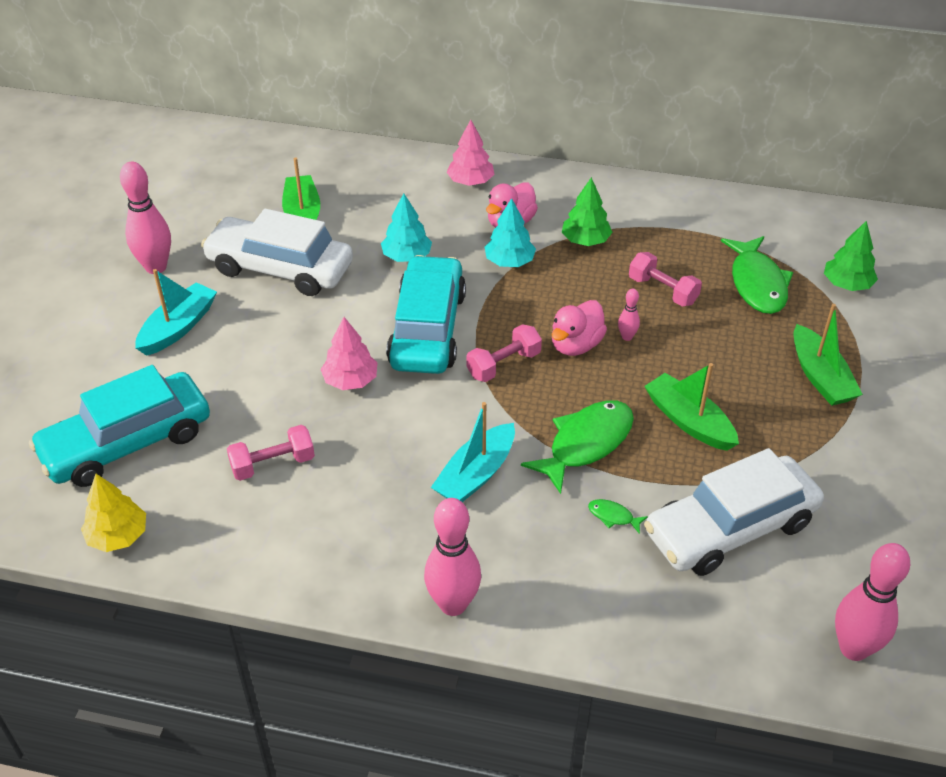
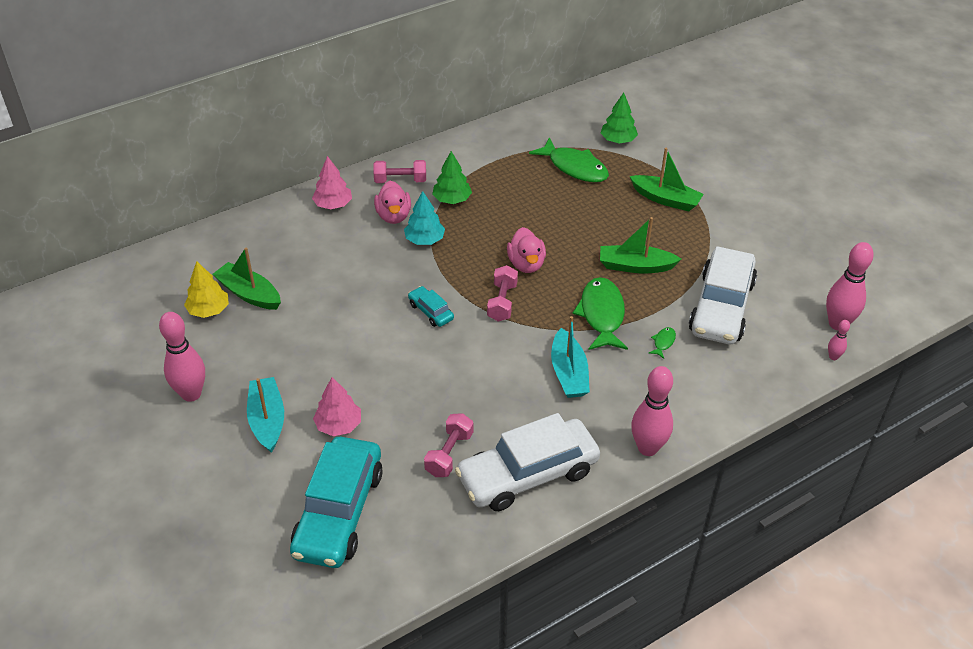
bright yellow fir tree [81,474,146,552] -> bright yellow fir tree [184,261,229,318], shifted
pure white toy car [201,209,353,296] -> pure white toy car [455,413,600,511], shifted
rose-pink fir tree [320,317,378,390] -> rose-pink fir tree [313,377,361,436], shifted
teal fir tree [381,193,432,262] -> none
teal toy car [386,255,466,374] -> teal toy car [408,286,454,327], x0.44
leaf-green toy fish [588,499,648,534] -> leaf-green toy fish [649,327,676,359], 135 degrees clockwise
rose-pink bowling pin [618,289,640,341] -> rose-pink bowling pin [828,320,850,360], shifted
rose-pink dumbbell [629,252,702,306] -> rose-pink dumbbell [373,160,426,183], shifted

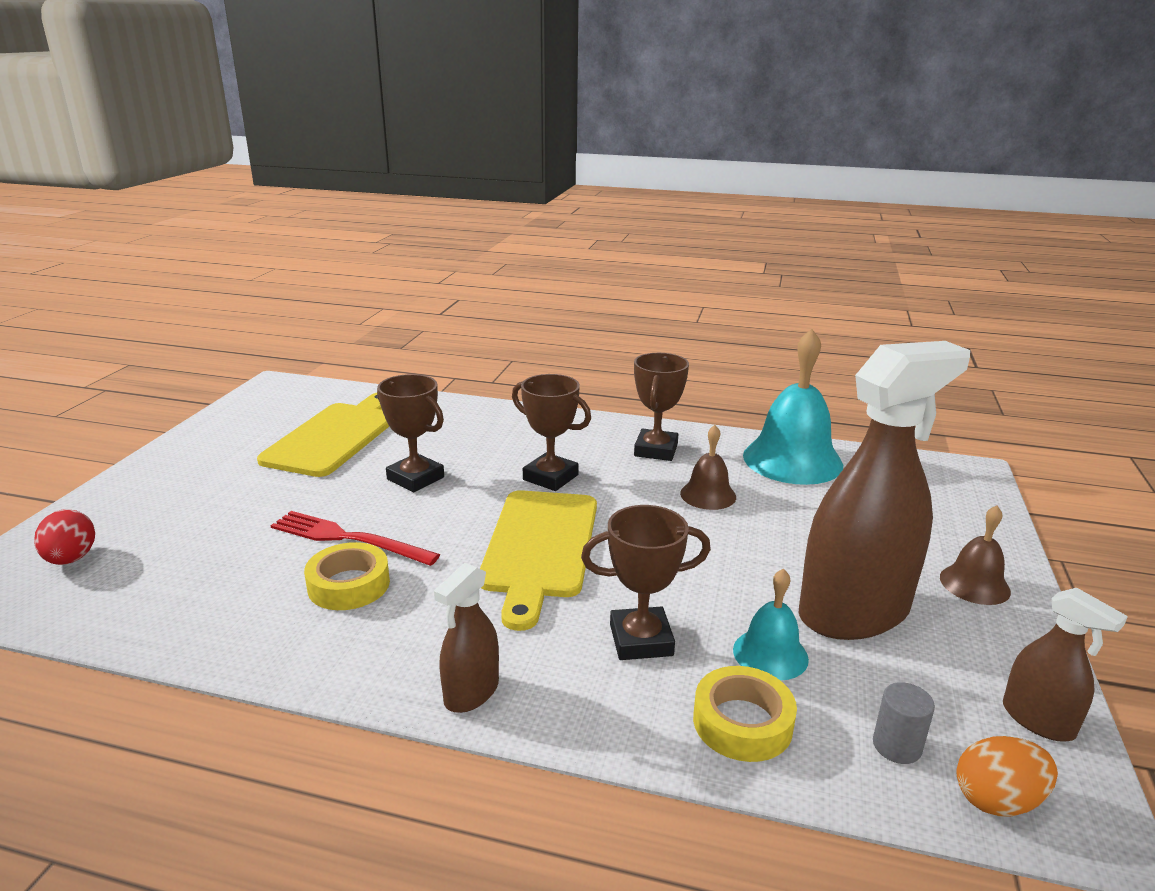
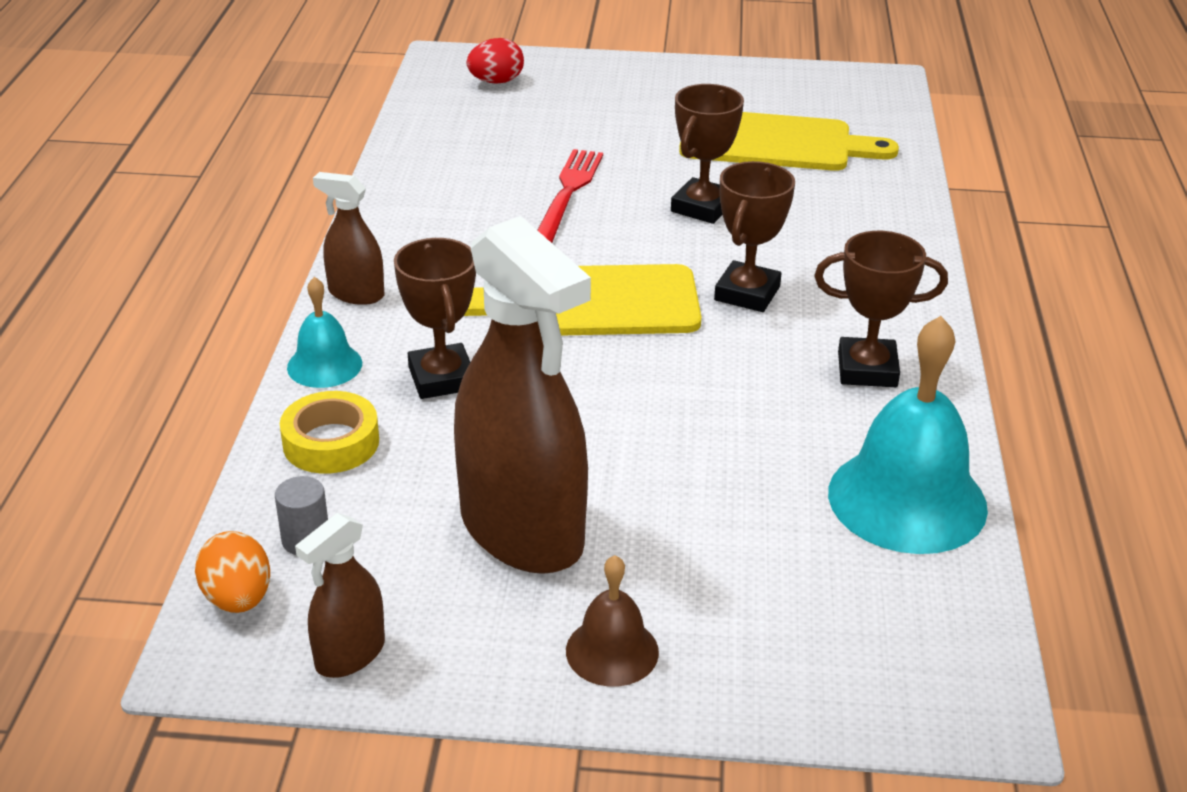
bright yellow roll of tape [304,542,390,610] -> none
russet hand bell [680,425,736,510] -> none
teal hand bell [733,568,809,680] -> teal hand bell [287,277,362,388], shifted

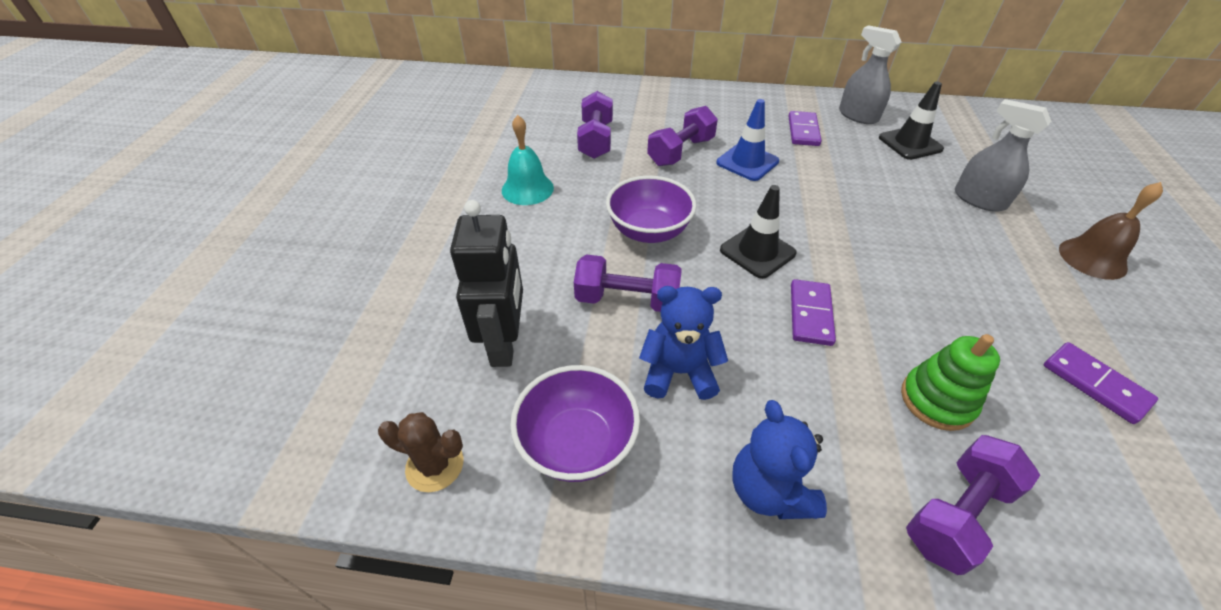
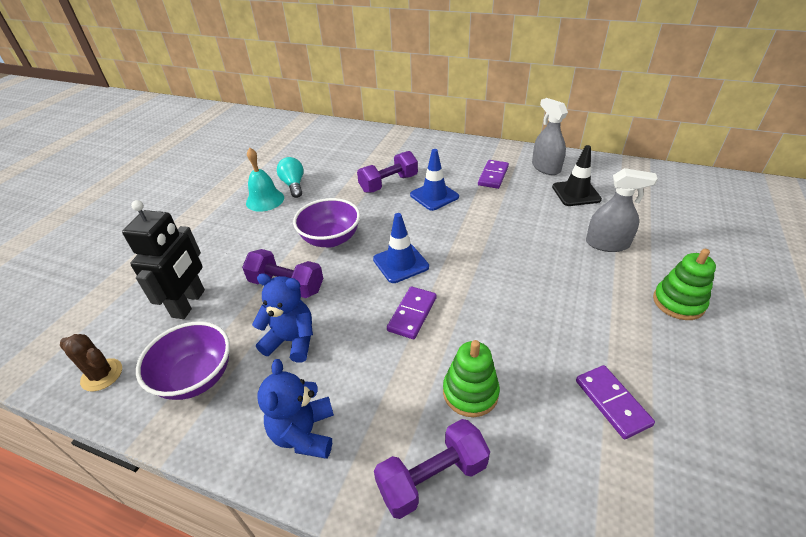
violet dumbbell [577,91,613,159] -> none
jet-black traffic cone [720,185,797,279] -> blue traffic cone [373,213,429,283]
gray spray bottle [955,99,1051,212] -> gray spray bottle [586,168,658,252], 135 degrees clockwise
russet hand bell [1059,182,1163,280] -> leaf-green stacking rings [653,249,716,320]
none -> teal light bulb [277,157,303,198]

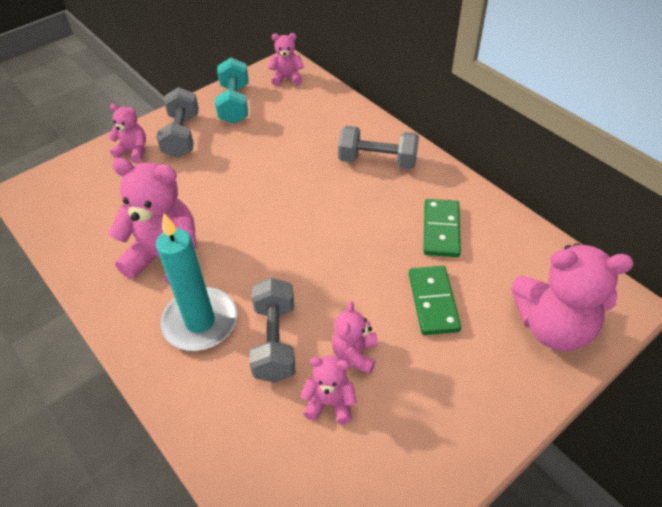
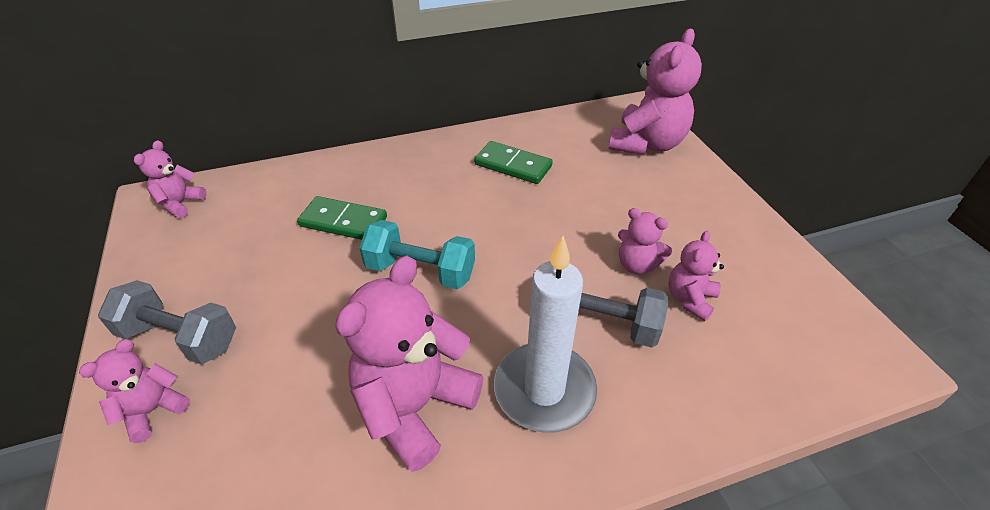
teal wax candle [156,214,237,351] -> pure white wax candle [494,236,597,433]
teal dumbbell [215,58,249,124] -> teal dumbbell [359,220,475,289], shifted
gray dumbbell [338,126,419,169] -> none
leaf-green domino tile [409,266,461,335] -> leaf-green domino tile [297,196,387,240], shifted

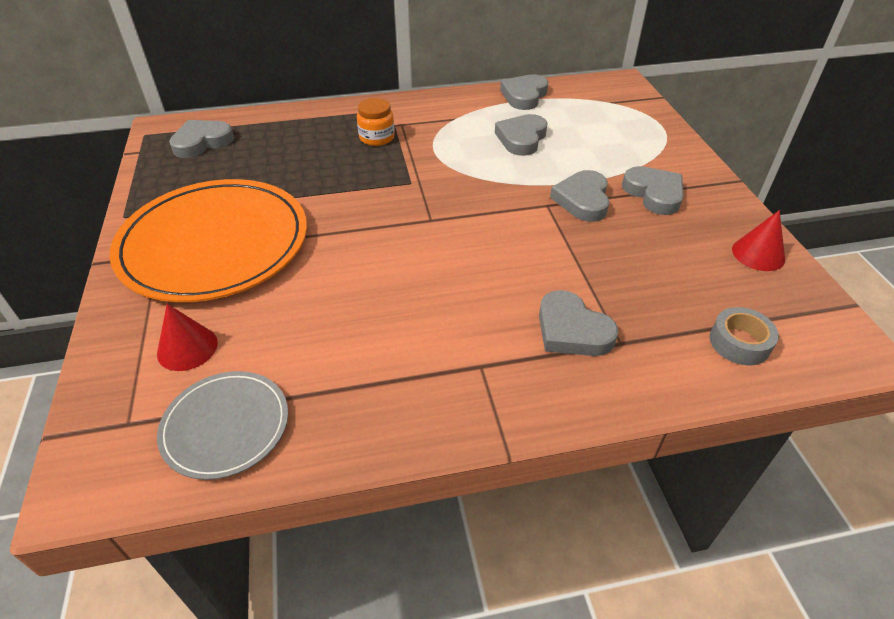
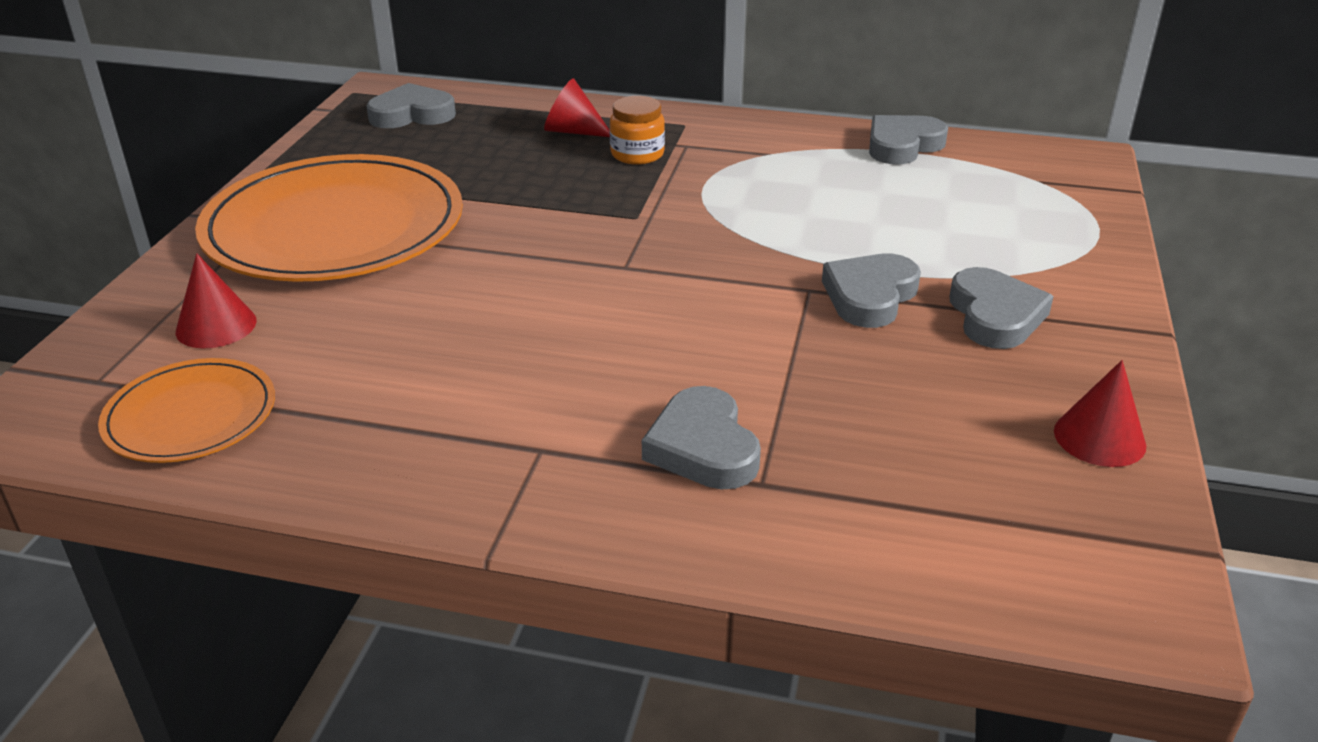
gray dinner plate [157,371,288,480] -> bright orange dinner plate [98,358,275,463]
gray heart [495,114,547,156] -> none
gray roll of tape [710,307,779,365] -> none
none -> scarlet cone [544,78,610,137]

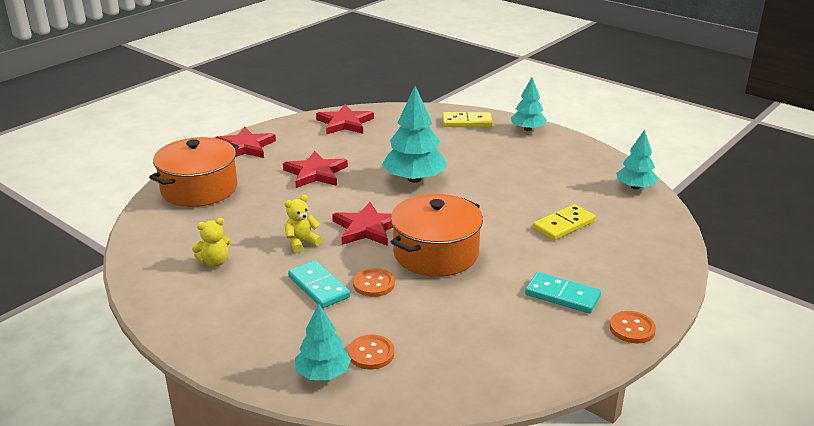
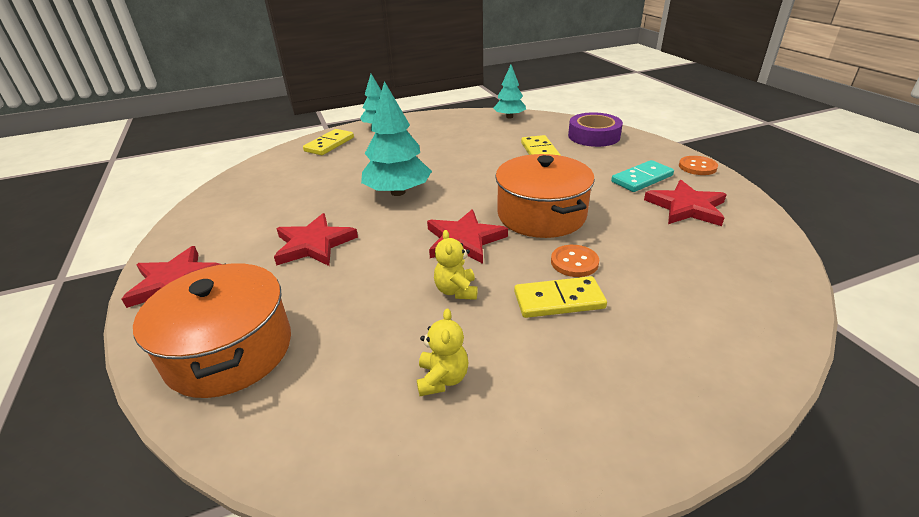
teal domino tile [288,260,350,308] -> bright yellow domino tile [514,276,607,318]
teal fir tree [295,304,351,380] -> none
scarlet star [316,104,374,135] -> scarlet star [644,180,727,226], shifted
bright orange sewing button [348,335,394,369] -> none
none -> violet roll of tape [568,112,623,147]

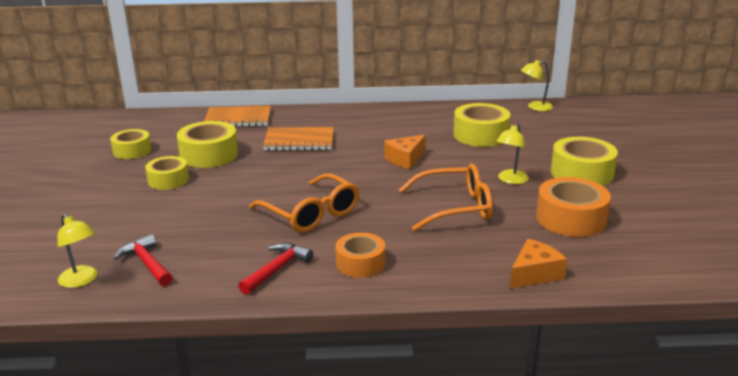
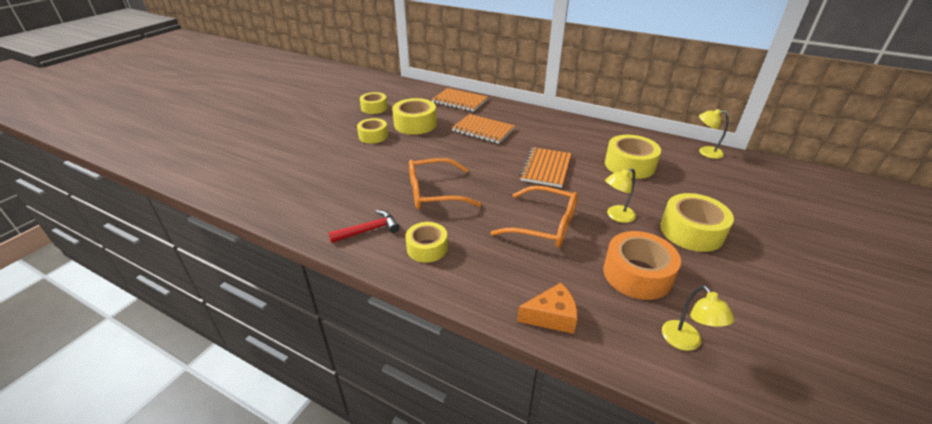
bright yellow reading lamp [57,214,97,288] -> bright yellow reading lamp [662,285,734,351], shifted
scarlet carpenter's hammer [114,234,173,286] -> none
bright orange eyeglasses [249,173,359,232] -> bright orange eyeglasses [409,158,481,209], 90 degrees clockwise
bright orange roll of tape [335,232,385,278] -> bright yellow roll of tape [405,222,448,263]
bright orange piece of cheese [384,135,426,169] -> bright orange exercise book [519,147,571,188]

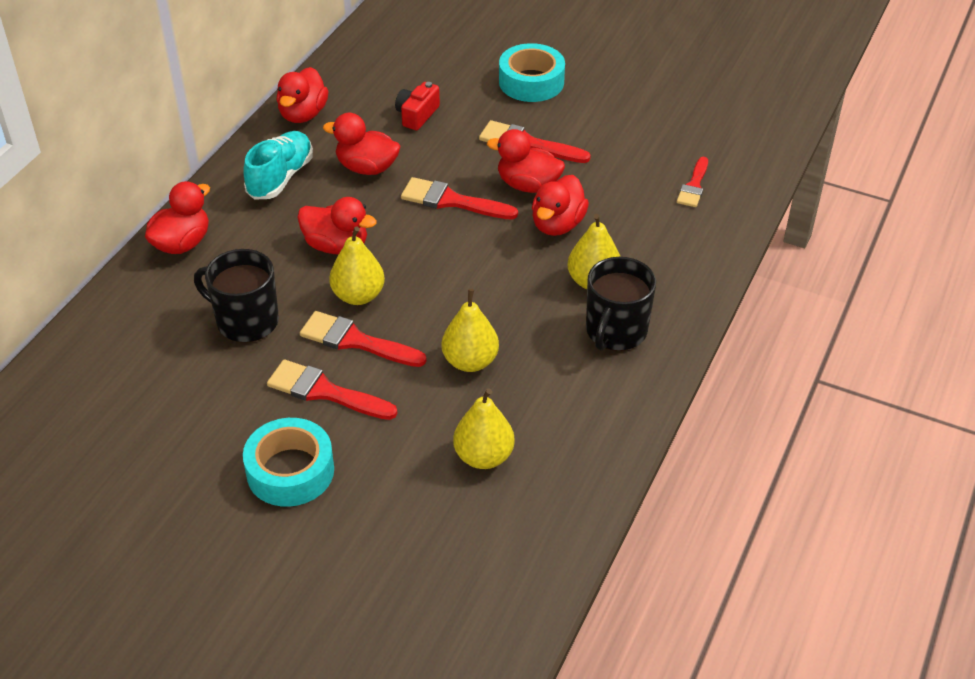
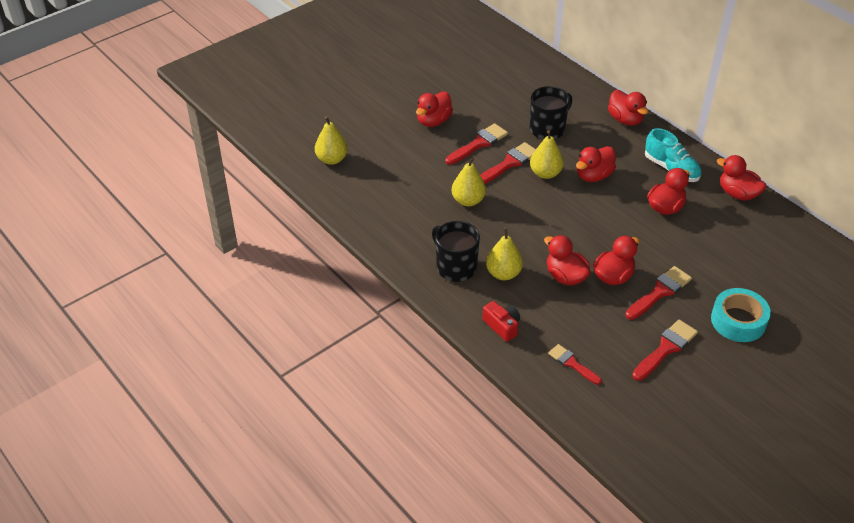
teal roll of tape [243,418,334,507] -> scarlet duck [416,92,453,127]
scarlet camera [395,82,440,130] -> scarlet camera [482,301,520,342], shifted
scarlet paint brush [401,177,518,220] -> scarlet paint brush [632,320,698,381], shifted
bright yellow pear fruit [453,388,515,469] -> bright yellow pear fruit [315,116,348,165], shifted

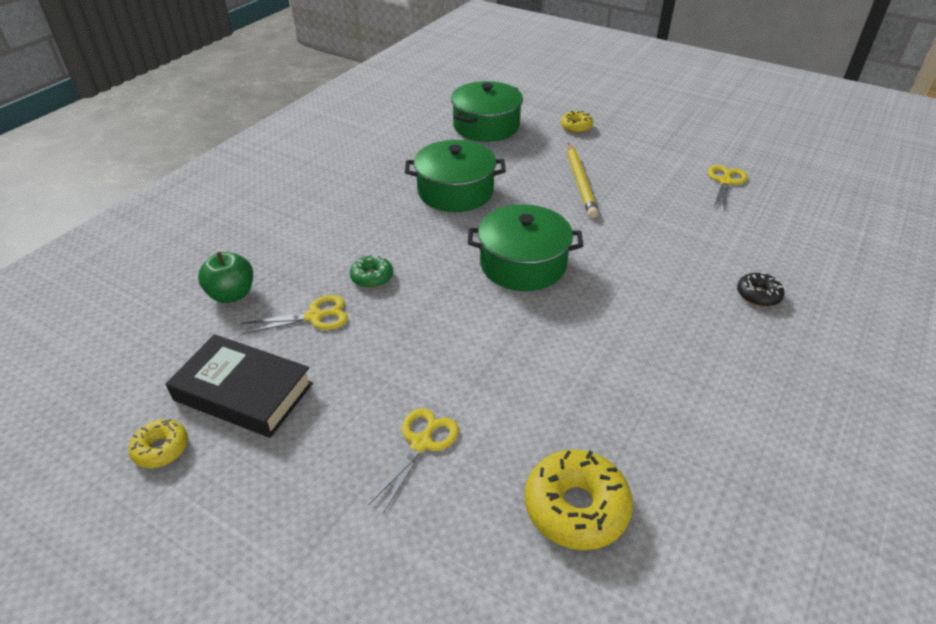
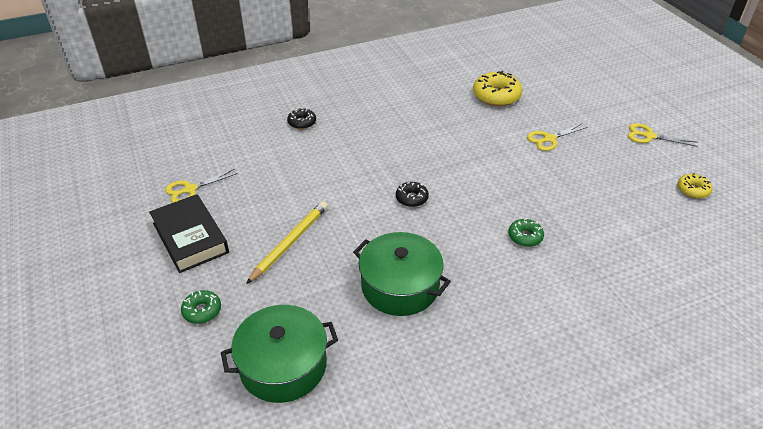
jet-black hardcover [166,334,313,438] -> jet-black hardcover [149,194,229,273], shifted
leaf-green apple fruit [198,252,253,303] -> none
bright yellow shears [242,295,348,334] -> bright yellow shears [628,123,698,147], shifted
leaf-green pot [468,204,583,291] -> jet-black donut [396,182,429,207]
bright yellow donut [561,111,593,133] -> leaf-green donut [181,290,221,324]

